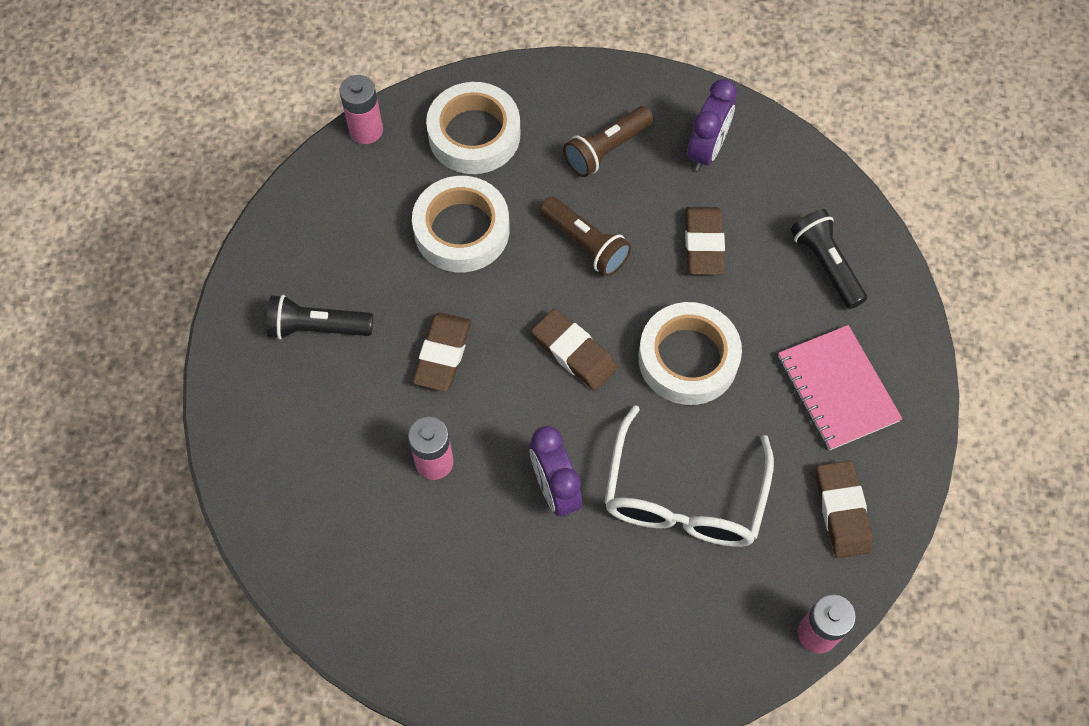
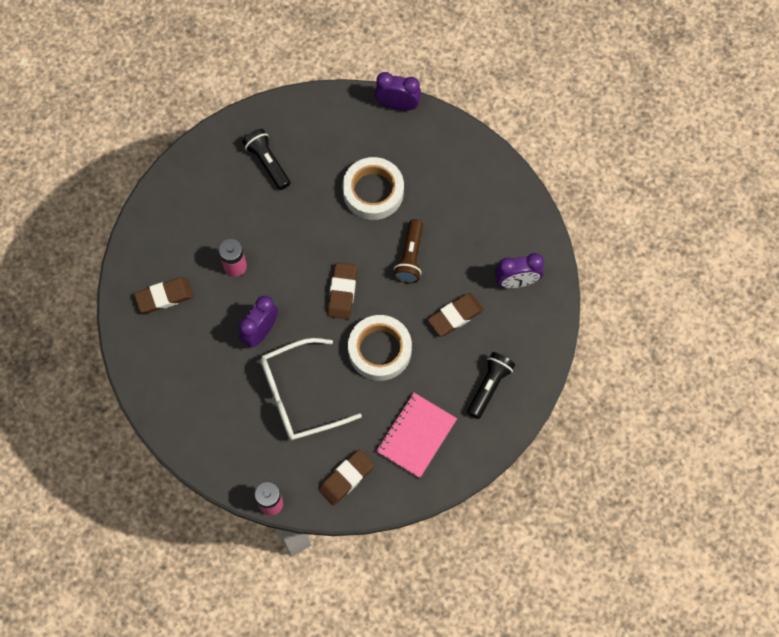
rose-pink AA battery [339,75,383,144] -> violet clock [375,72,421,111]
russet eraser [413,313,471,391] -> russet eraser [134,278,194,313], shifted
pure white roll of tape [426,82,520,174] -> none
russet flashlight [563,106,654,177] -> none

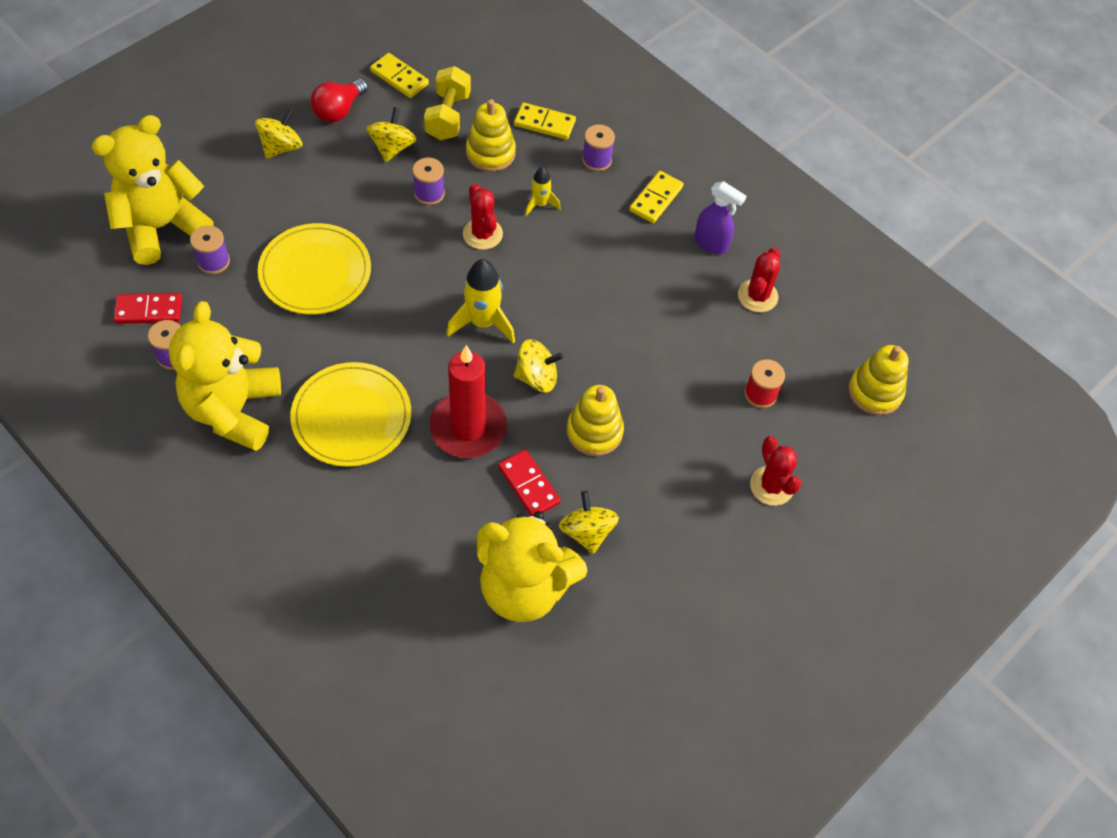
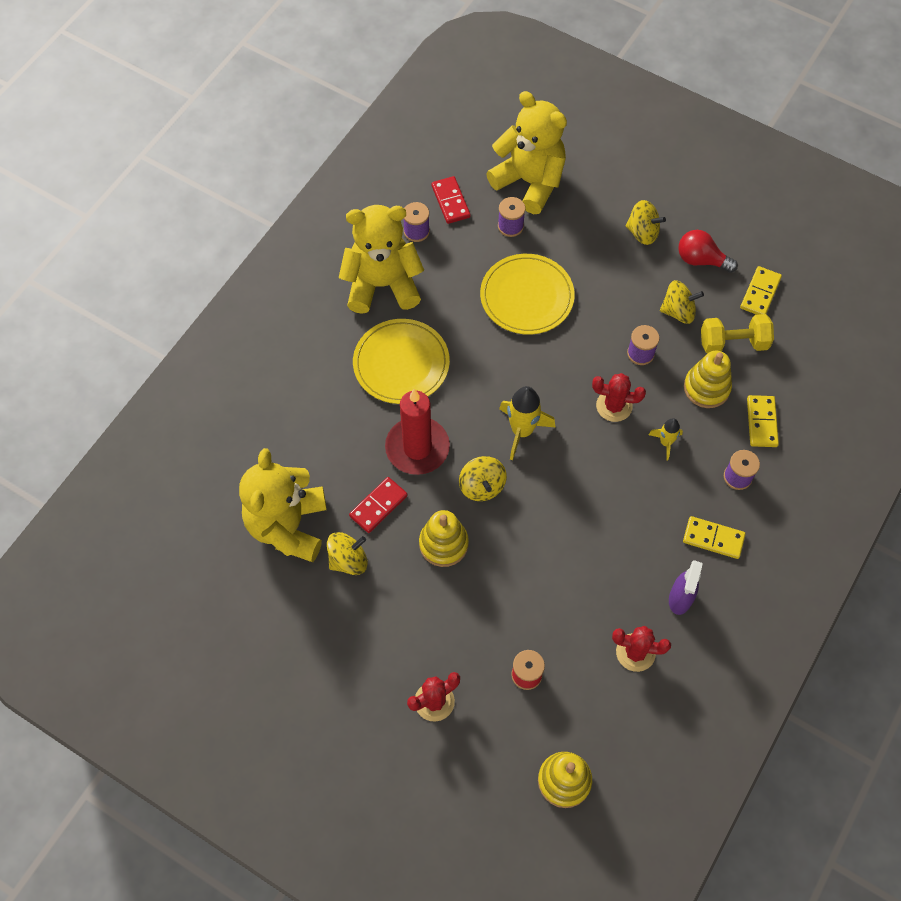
scarlet saguaro cactus [463,184,503,250] -> scarlet saguaro cactus [592,373,646,422], 45 degrees clockwise

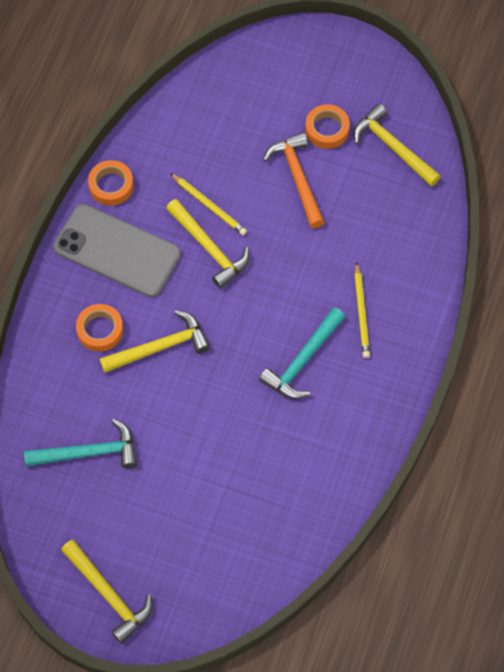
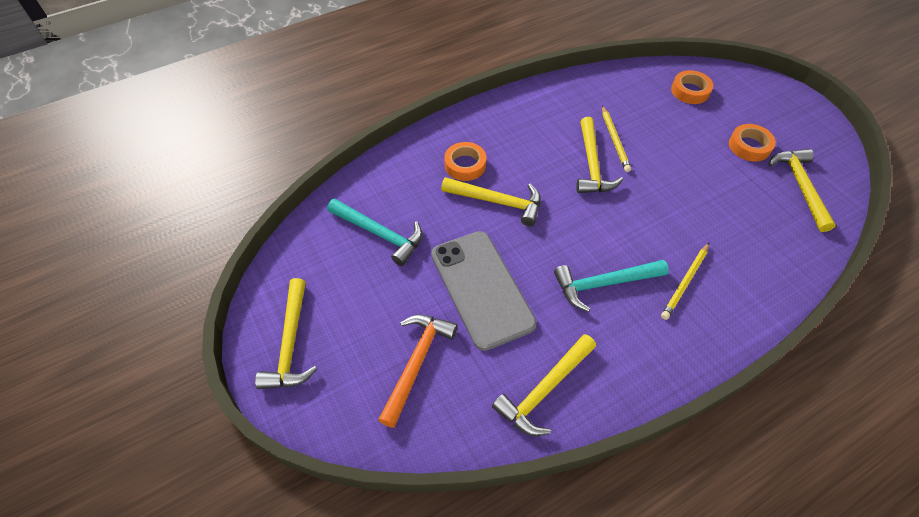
gray smartphone [53,204,181,297] -> gray smartphone [431,231,537,351], shifted
bright orange roll of tape [88,160,134,206] -> bright orange roll of tape [671,70,713,104], shifted
bright orange carpenter's hammer [263,132,325,228] -> bright orange carpenter's hammer [378,315,458,428], shifted
none -> bright yellow carpenter's hammer [492,334,596,436]

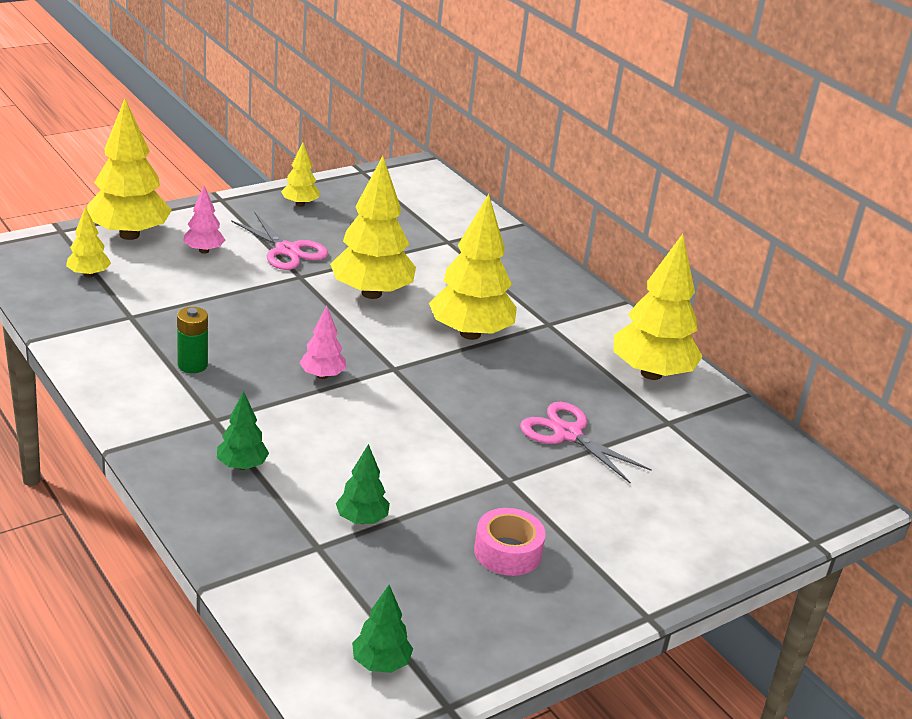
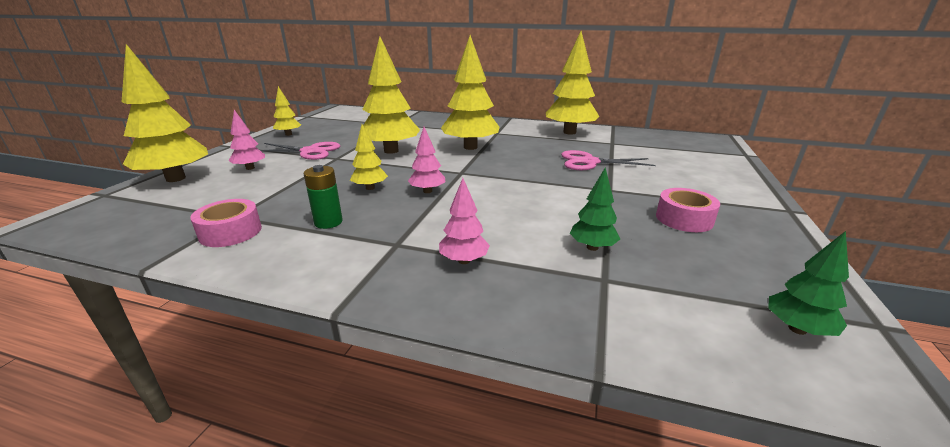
bright yellow fir tree [66,207,111,278] -> bright yellow fir tree [350,124,388,190], shifted
leaf-green fir tree [217,391,269,470] -> rose-pink fir tree [439,178,490,264]
none -> rose-pink roll of tape [191,199,262,247]

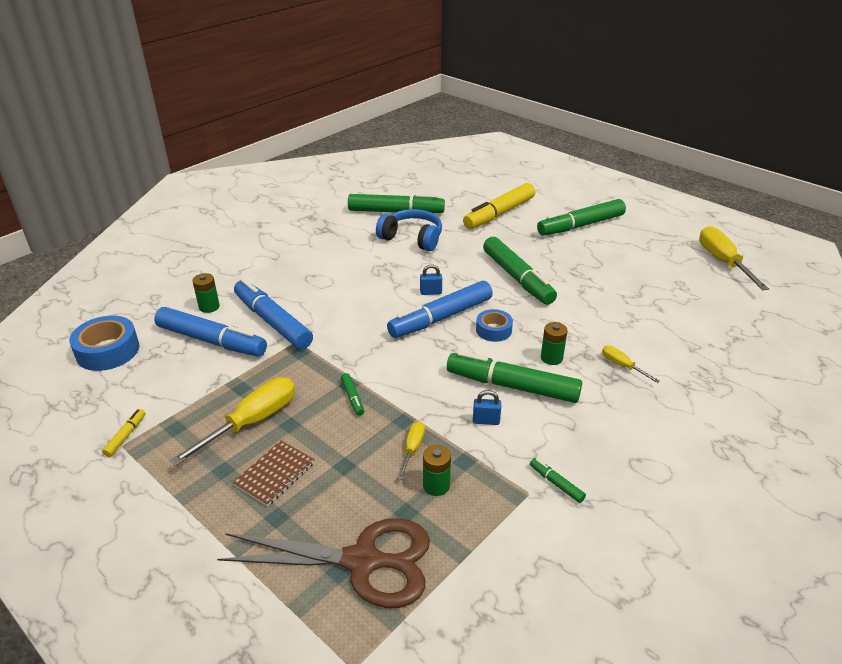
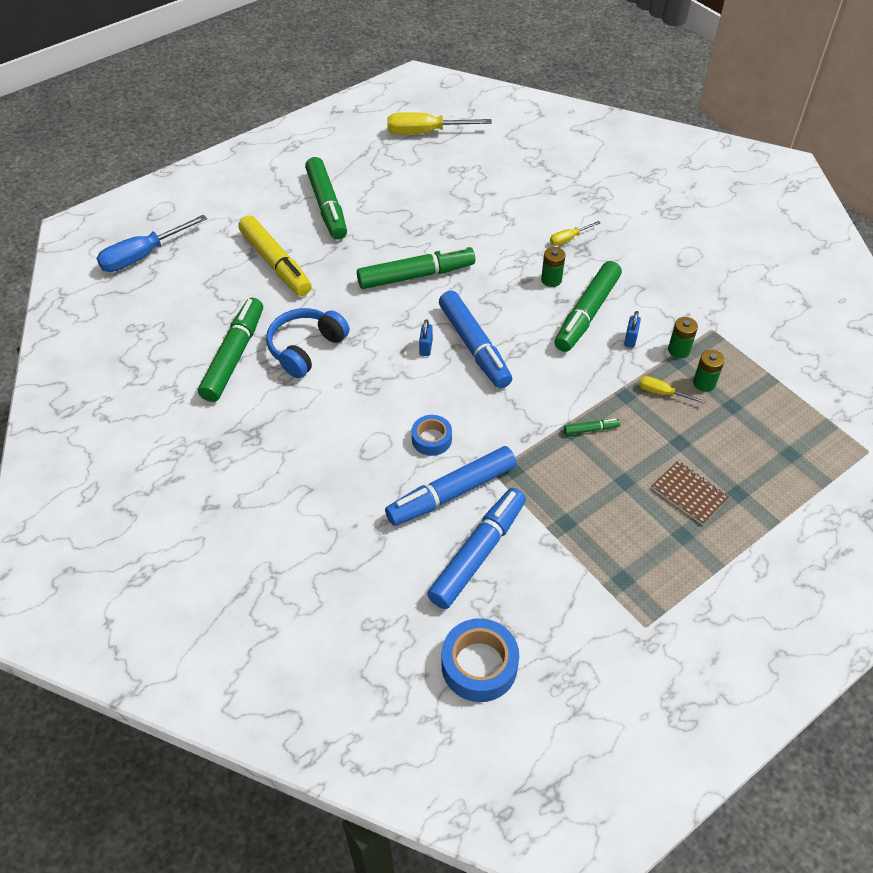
bright yellow marker pen [102,409,146,457] -> none
bright yellow hand screwdriver [170,377,295,466] -> none
leaf-green AA battery [192,273,220,313] -> leaf-green AA battery [668,317,698,358], shifted
russet shears [217,518,430,608] -> none
blue roll of tape [476,309,513,342] -> blue roll of tape [412,415,452,456], shifted
leaf-green marker pen [530,458,586,503] -> none
none -> blue hand screwdriver [96,215,207,272]

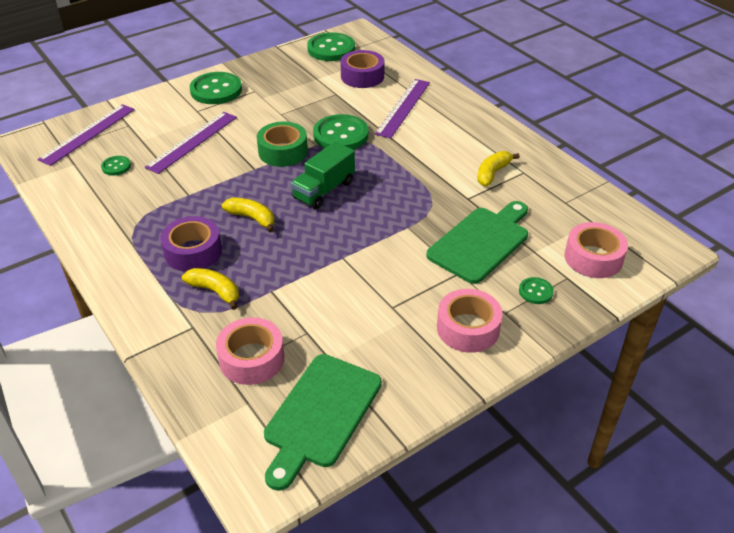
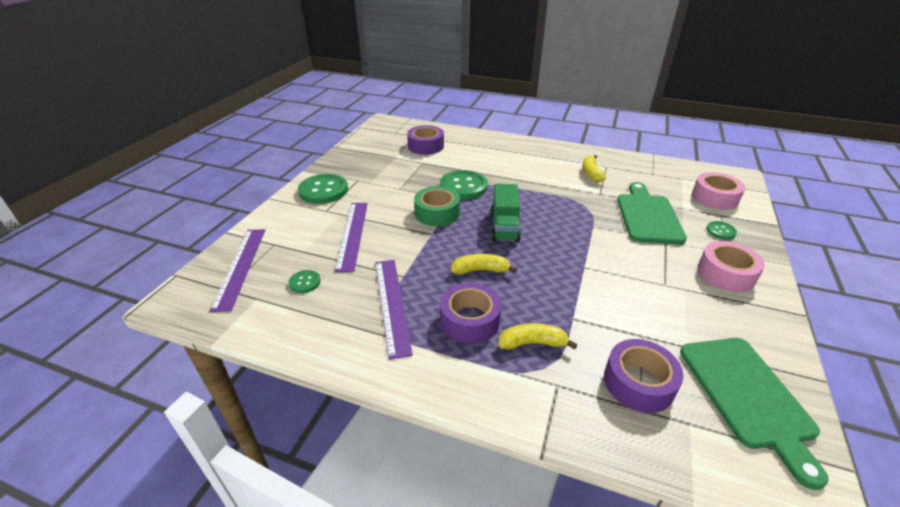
rose-pink roll of tape [216,317,284,385] -> violet roll of tape [604,339,683,413]
leaf-green sewing button [307,32,355,61] -> none
violet ruler [375,79,430,138] -> violet ruler [375,260,413,360], shifted

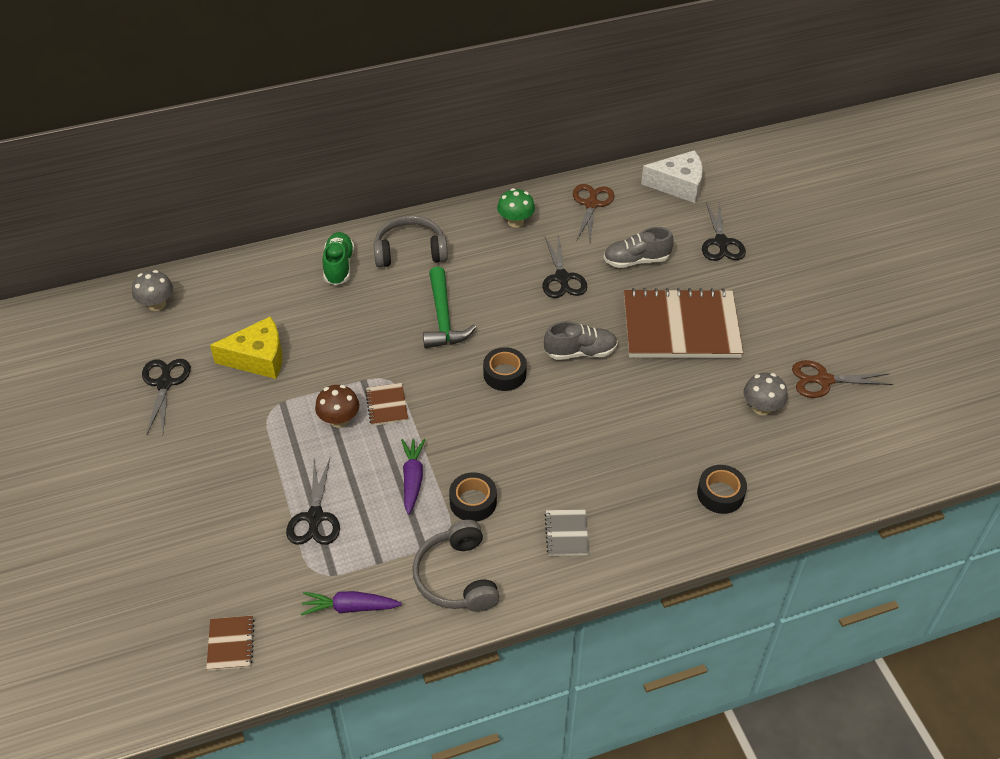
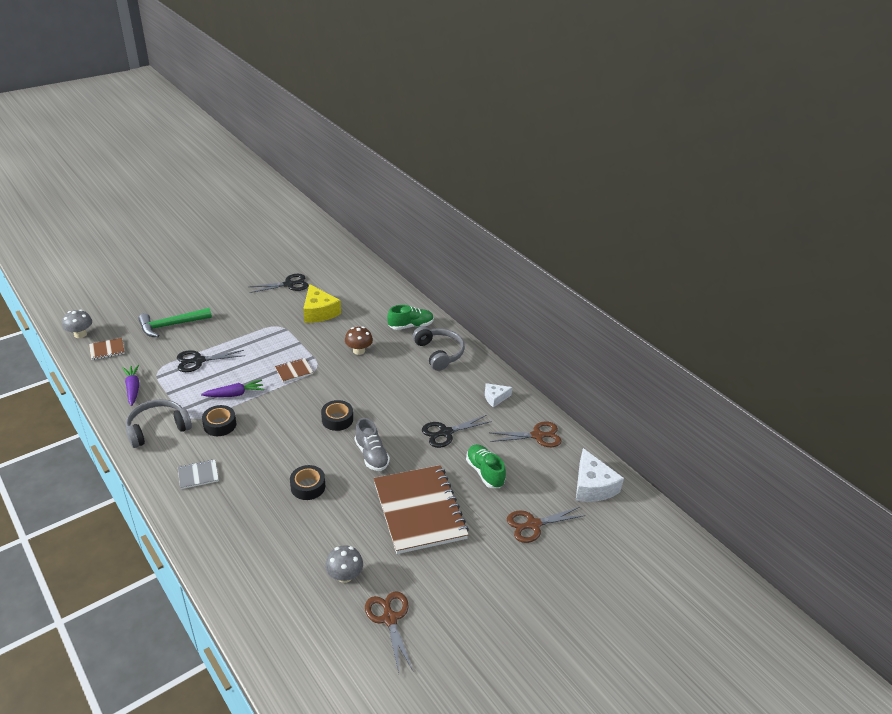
gray fungus [132,270,173,311] -> gray fungus [62,309,92,338], shifted
russet fungus [315,385,359,428] -> russet fungus [345,327,373,355], shifted
leaf-green carpenter's hammer [423,267,476,348] -> leaf-green carpenter's hammer [138,308,212,337], shifted
leaf-green fungus [497,188,535,228] -> pure white piece of cheese [485,383,513,407]
gray shoe [603,227,674,268] -> leaf-green shoe [466,444,506,488]
jet-black roll of tape [697,465,747,514] -> jet-black roll of tape [290,465,325,500], shifted
jet-black shears [702,201,746,261] -> russet shears [507,507,586,543]

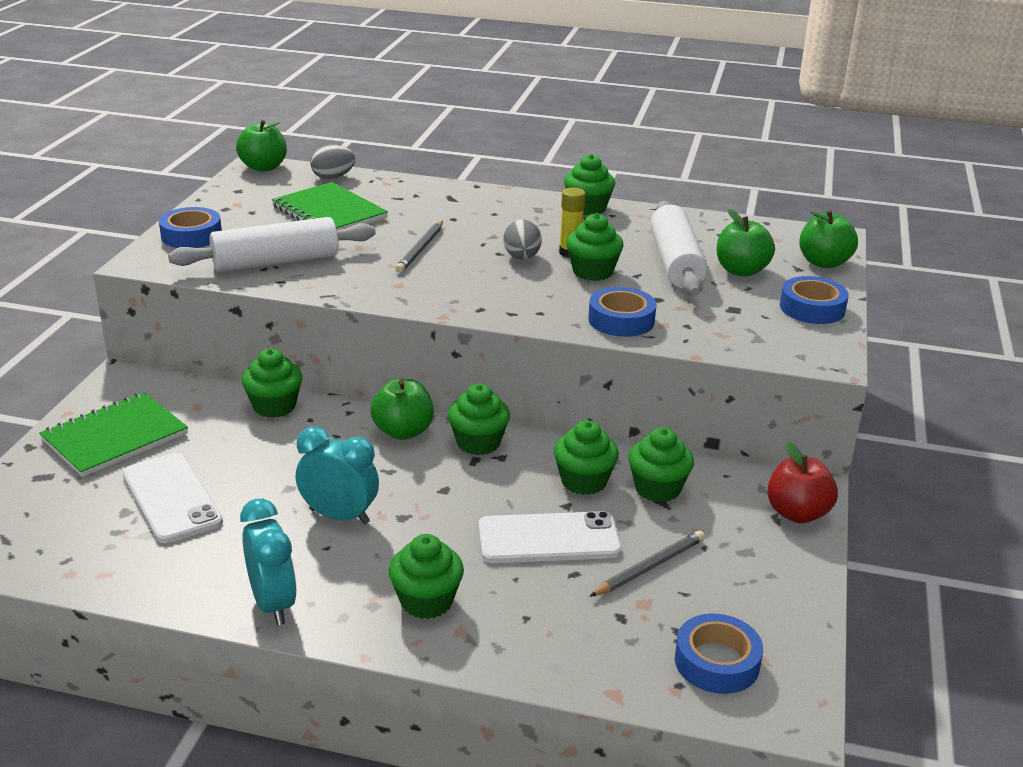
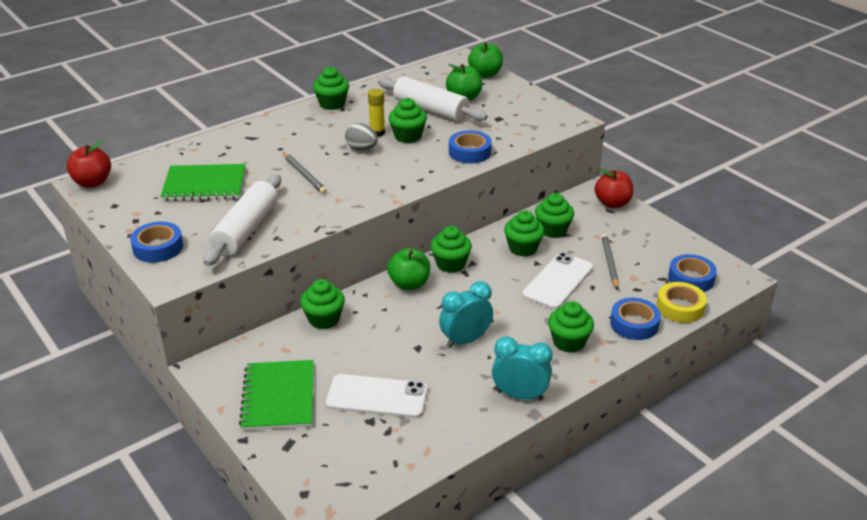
leaf-green apple fruit [236,120,287,172] -> scarlet apple fruit [66,140,111,188]
gray egg [310,144,355,179] -> none
blue roll of tape [780,276,849,324] -> blue roll of tape [610,298,661,340], shifted
none -> bright yellow roll of tape [656,282,707,323]

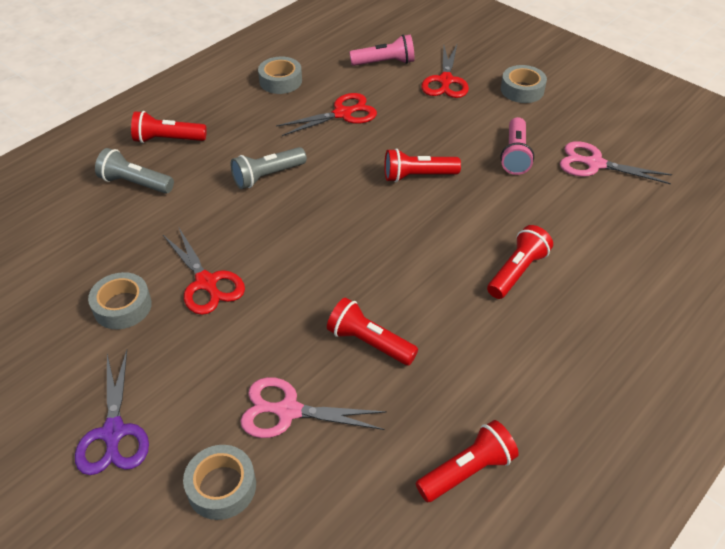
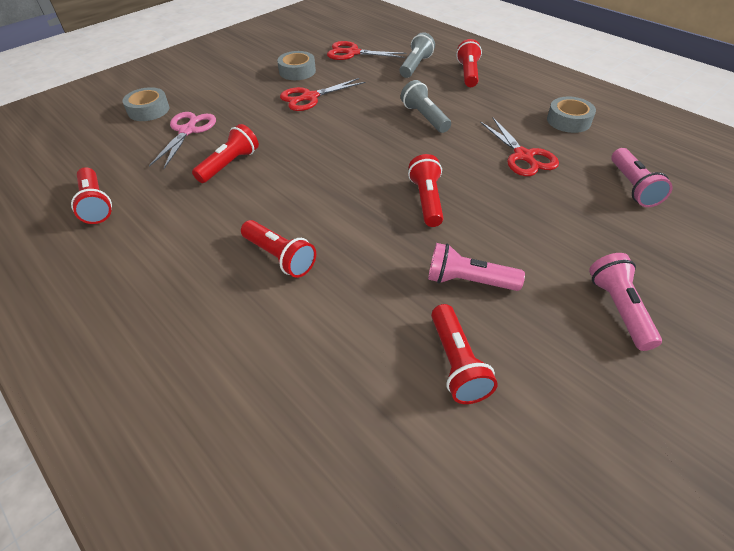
violet shears [75,350,149,475] -> none
scarlet shears [421,45,469,98] -> scarlet shears [327,41,406,60], shifted
gray roll of tape [501,65,547,103] -> rose-pink flashlight [589,253,662,351]
rose-pink shears [560,141,672,184] -> scarlet flashlight [431,304,498,404]

